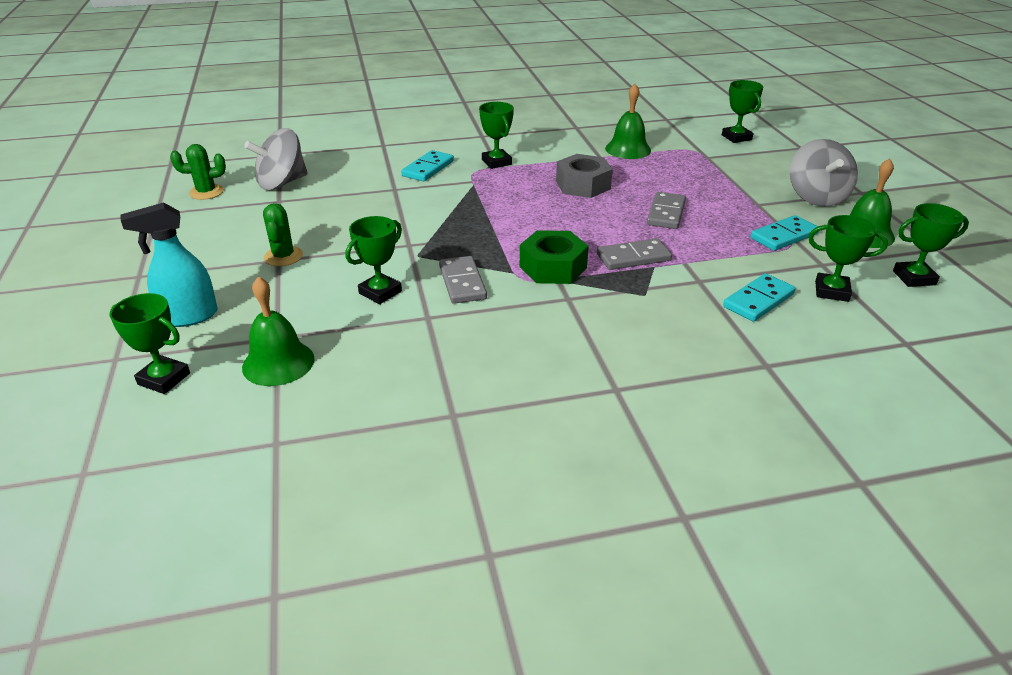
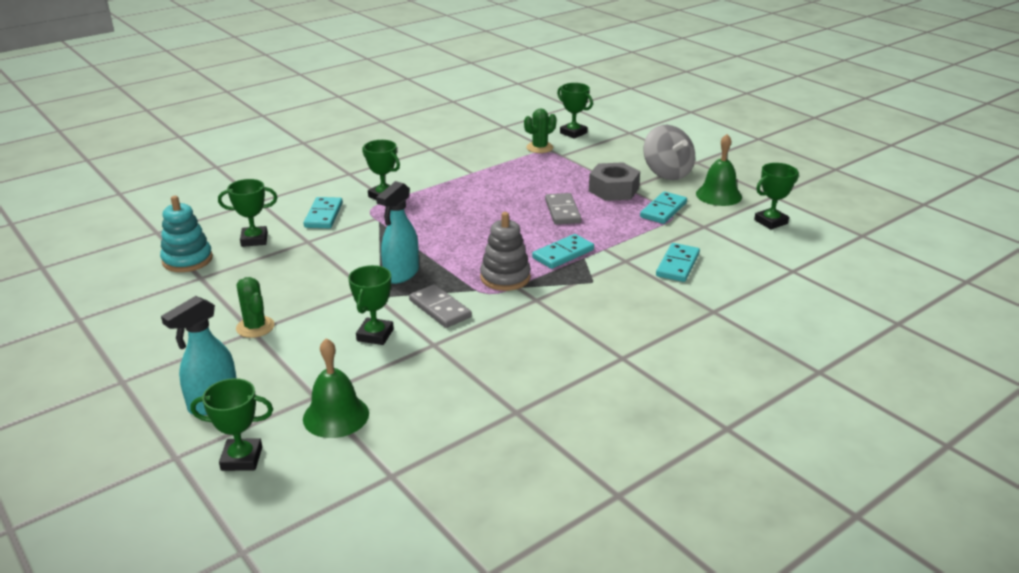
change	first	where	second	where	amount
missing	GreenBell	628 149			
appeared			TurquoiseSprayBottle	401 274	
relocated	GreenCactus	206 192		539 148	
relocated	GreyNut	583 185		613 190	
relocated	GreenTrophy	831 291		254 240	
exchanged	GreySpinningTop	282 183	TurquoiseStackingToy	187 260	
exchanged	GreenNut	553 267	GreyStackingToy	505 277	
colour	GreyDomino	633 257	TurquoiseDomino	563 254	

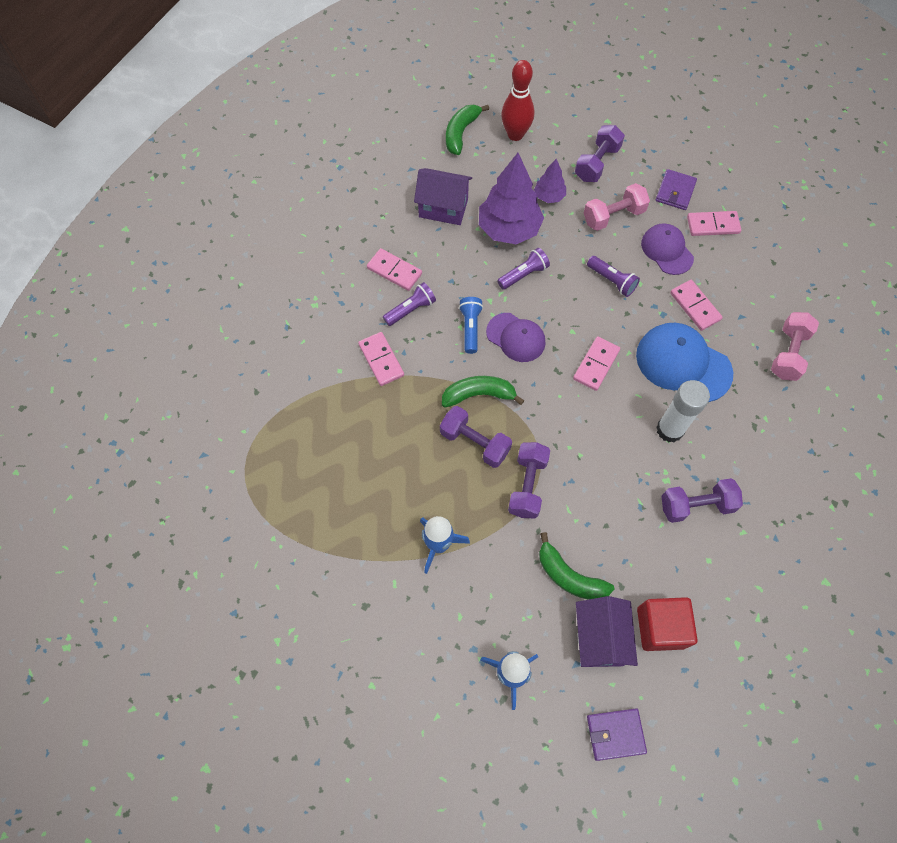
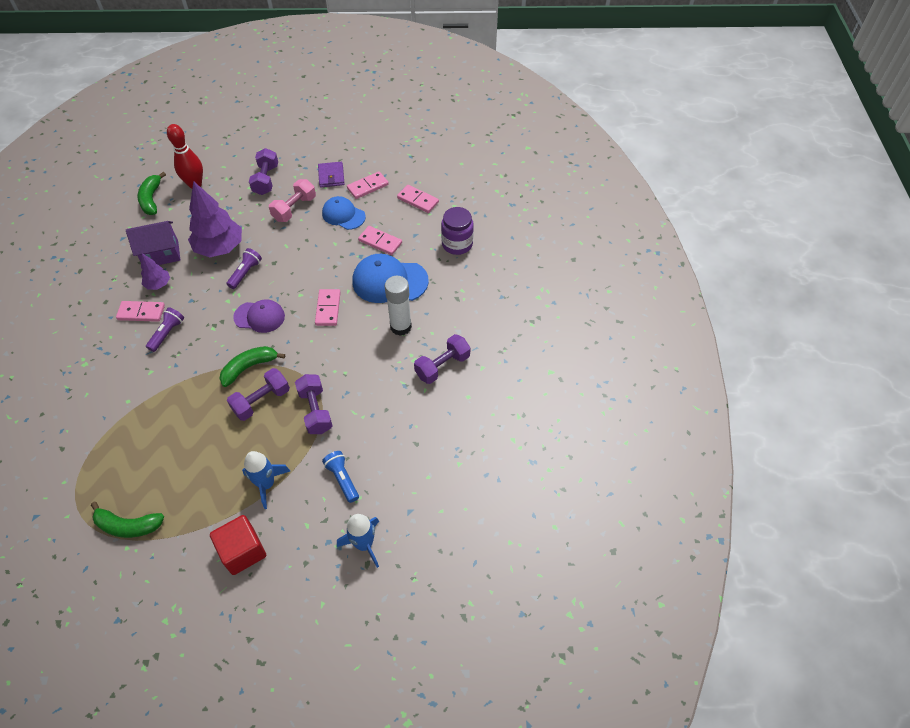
change	first	where	second	where	amount
missing	PurpleHouse	599 638			
missing	PurpleFlashlight	612 281			
missing	PurpleWallet	615 734			
relocated	PinkDomino	381 360		418 200	
relocated	BlueFlashlight	470 328		342 479	
relocated	PurpleTree	549 196		158 284	
relocated	GreenBanana	569 576		128 525	
relocated	RedCube	660 627		243 551	
exchanged	PinkDumbbell	788 353	PurpleJar	457 244	
colour	PurpleCap	667 250	BlueCap	343 215	
spun	PurpleDumbbell	474 443		261 401	45 degrees counterclockwise

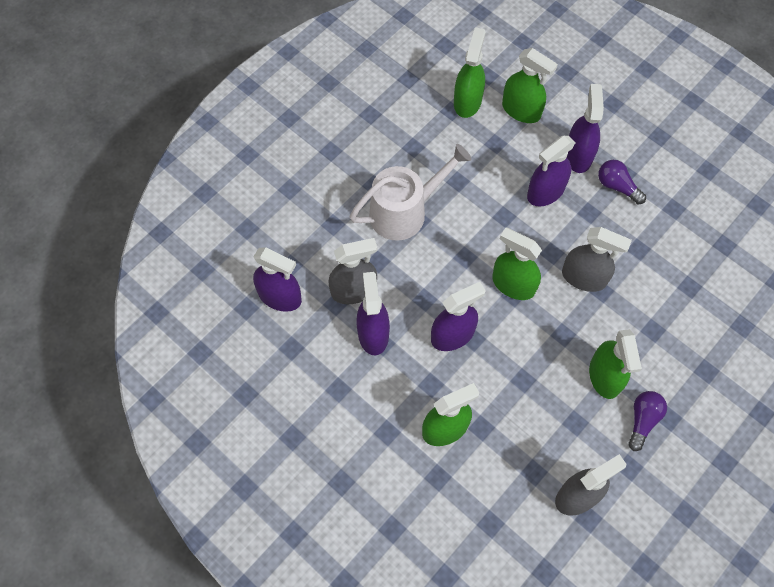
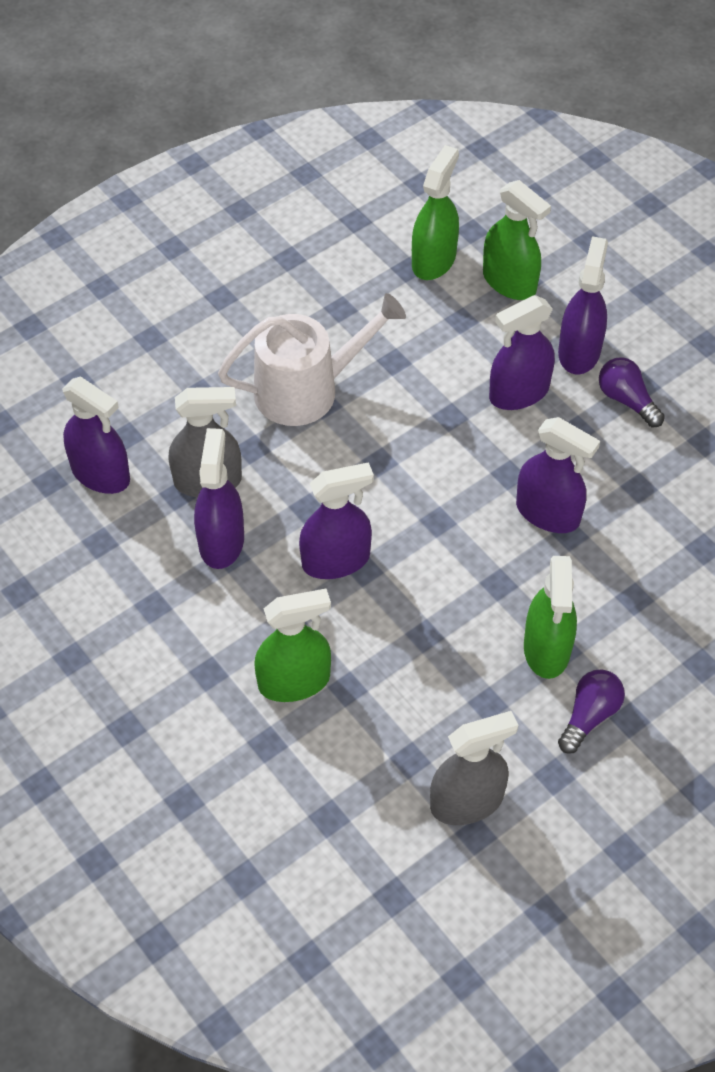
change	first	where	second	where	amount
missing	GreenSprayBottle	513 284			
colour	GreySprayBottle	584 277	PurpleSprayBottle	548 513	

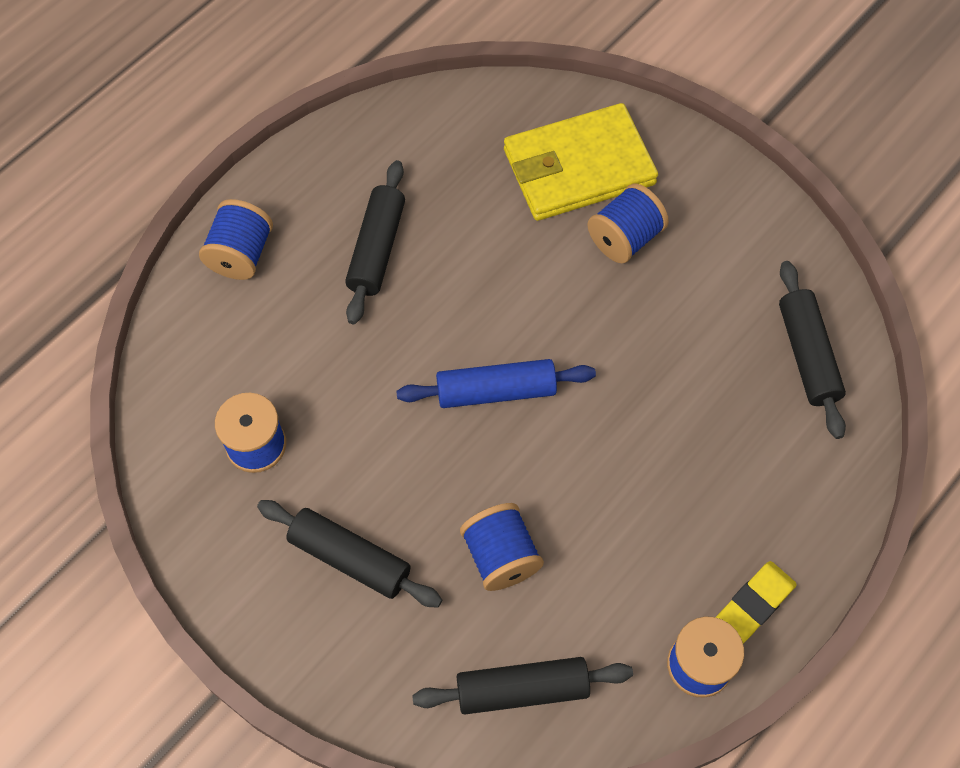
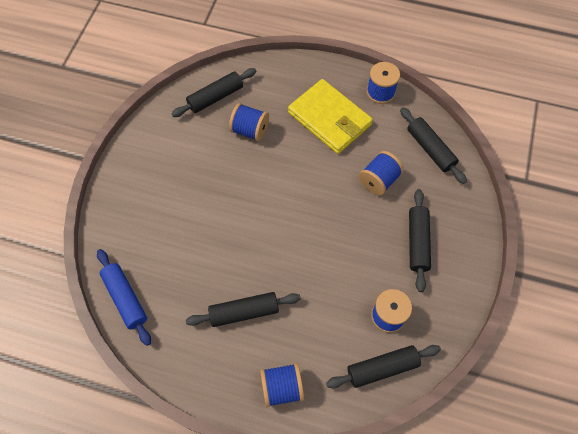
change	first	where	second	where	amount
missing	YellowEraser	754 604			
appeared			BlackRollingPin	382 368	
relocated	BlueRollingPin	496 391		126 298	
relocated	YellowWallet	578 167		329 119	
relocated	BlueSpool	625 238		250 130	

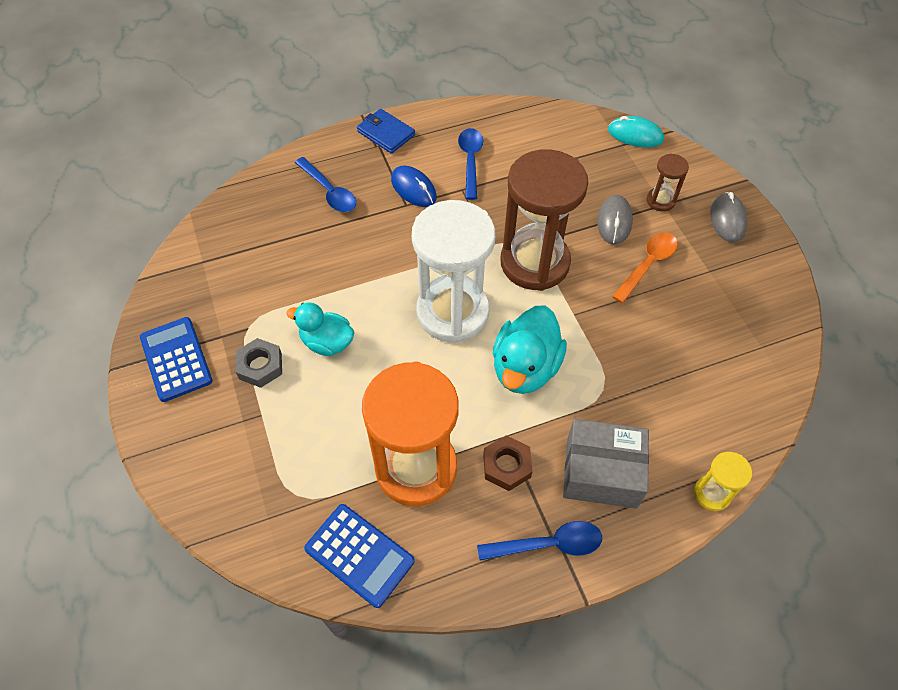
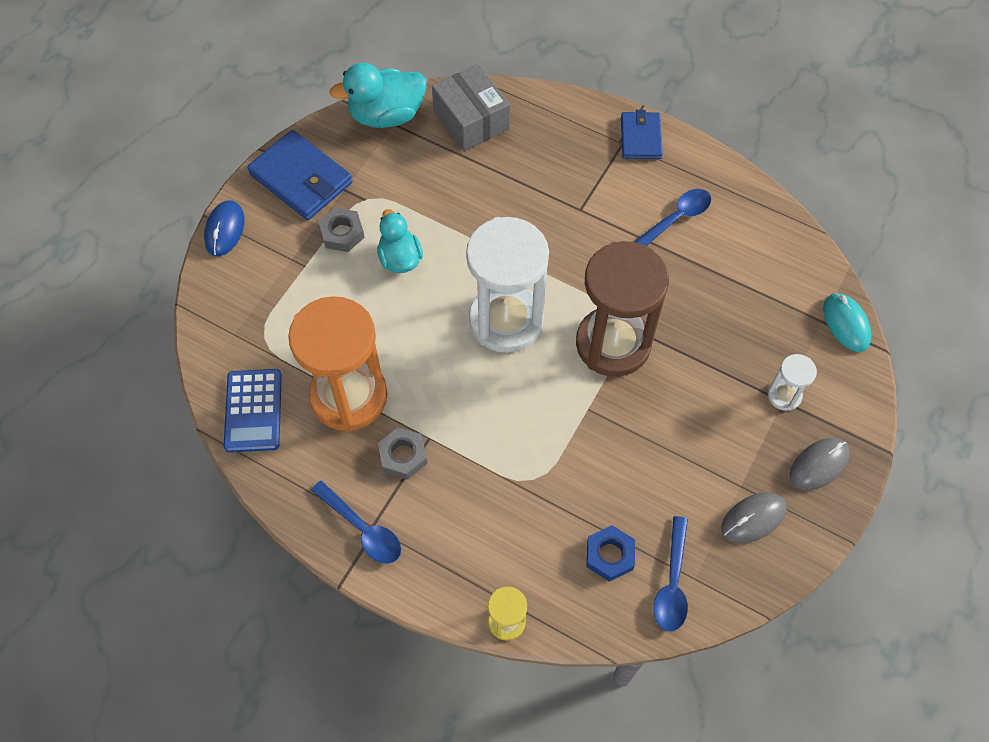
change	first	where	second	where	amount
missing	OrangeSpoon	647 265			
appeared			BlueNut	609 555	
relocated	BlueSpoon	329 191		672 583	
relocated	BlueMouse	413 189		225 230	
relocated	TurquoiseDuck	525 368		386 115	
relocated	GreyBox	601 472		471 120	
relocated	GreyMouse	614 222		753 518	
exchanged	BlueCalculator	176 359	BlueWallet	301 179	
colour	BrownNut	506 465	GreyNut	403 456	
colour	BrownHourglass	660 201	WhiteHourglass	784 395	

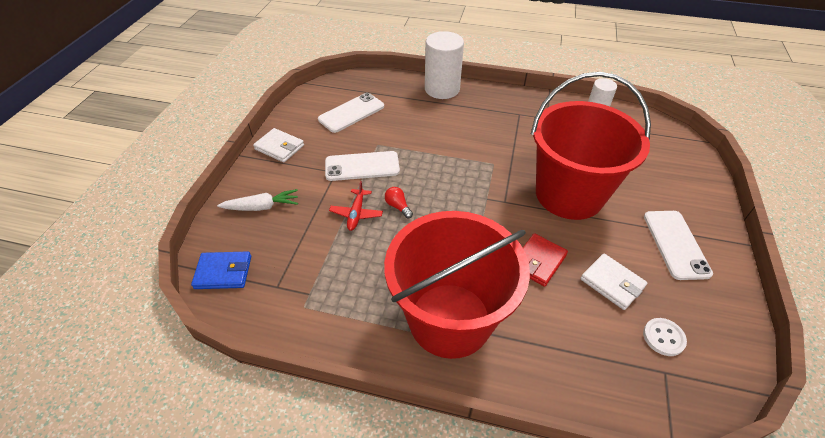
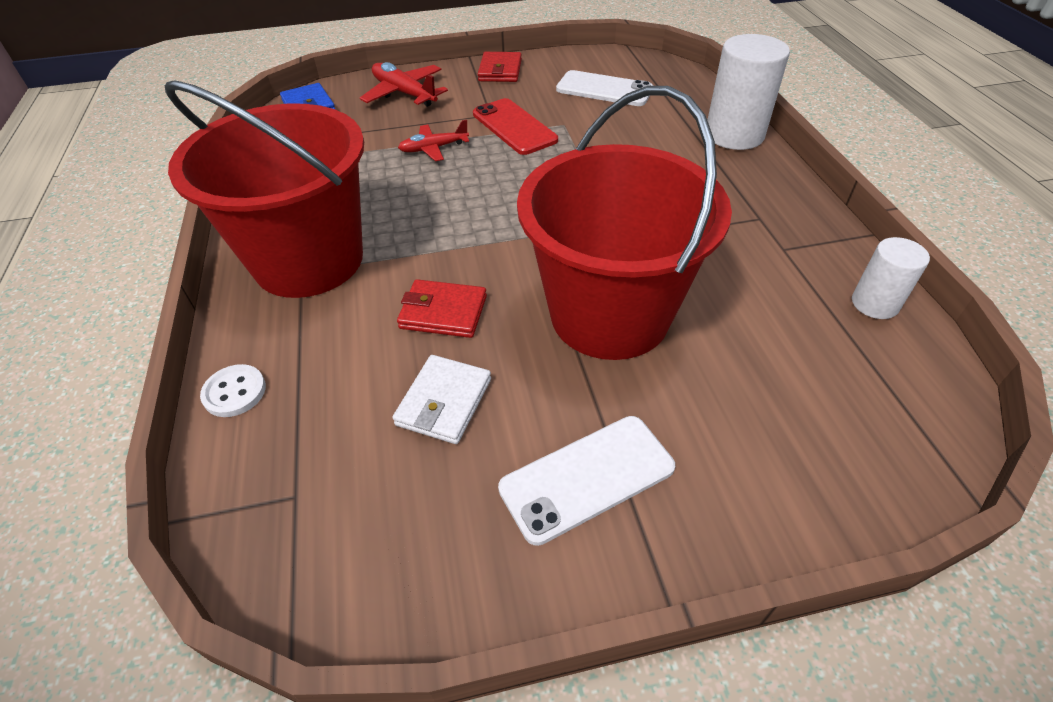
change	first	where	second	where	amount
missing	RedLightBulb	398 206			
relocated	WhiteButton	663 337		234 392	
exchanged	WhiteCarrot	262 207	RedPlane	404 93	
colour	WhiteWallet	279 147	RedWallet	500 71	
colour	WhitePhone	362 166	RedPhone	514 127	

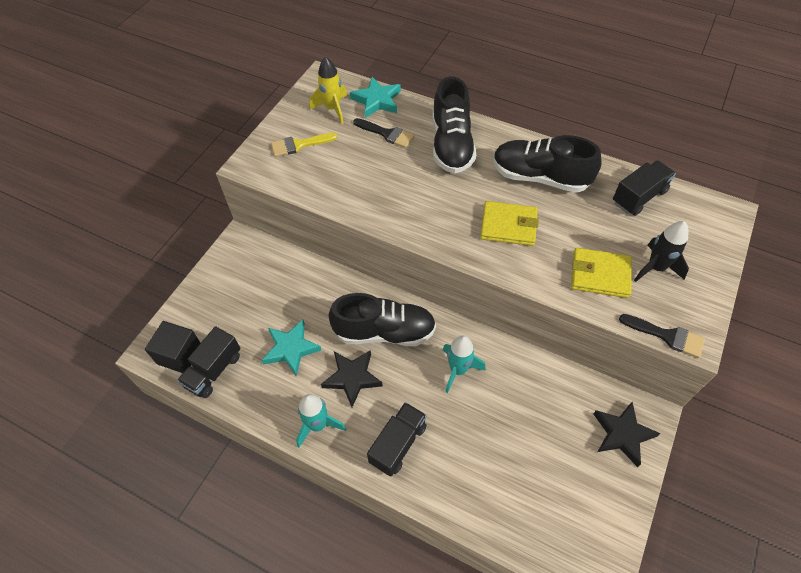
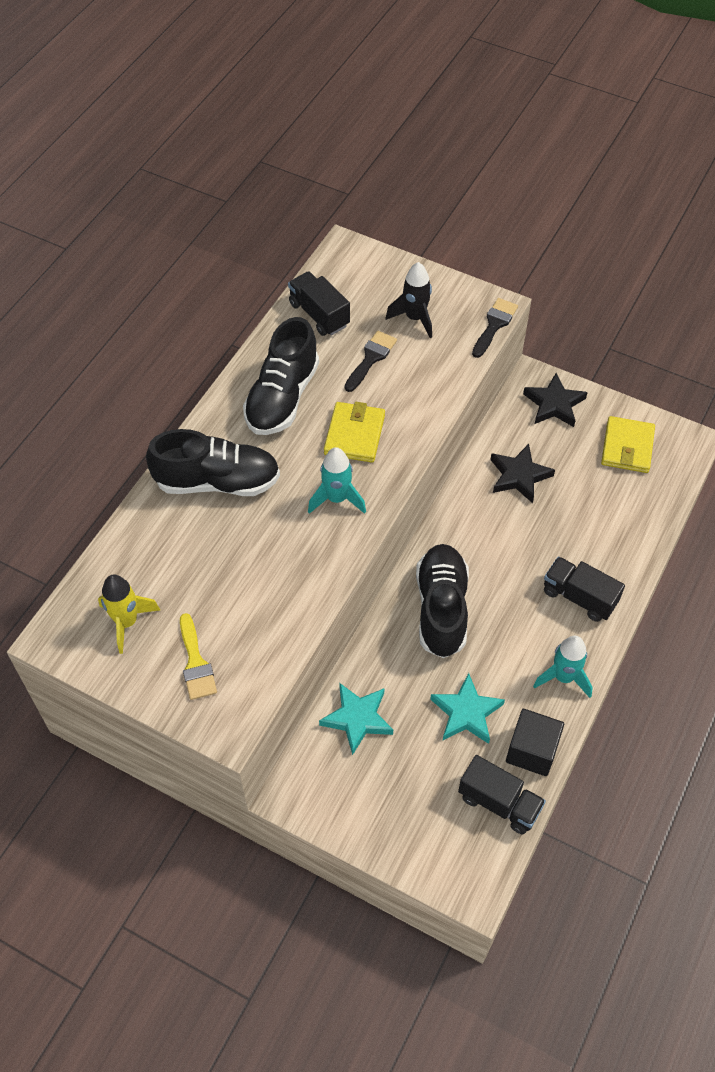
change	first	where	second	where	amount
relocated	BlackCube	180 355		532 751	
relocated	BlackStar	352 378		519 476	
relocated	TurquoiseStar	377 100		357 719	
relocated	BlackBrush	387 134		371 358	
relocated	TurquoiseRocket	458 370		337 499	
relocated	YellowWallet	600 275		627 447	

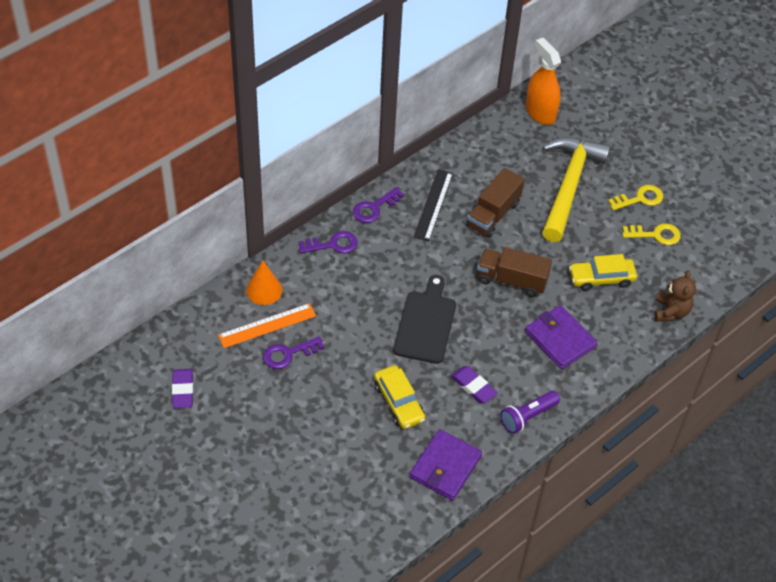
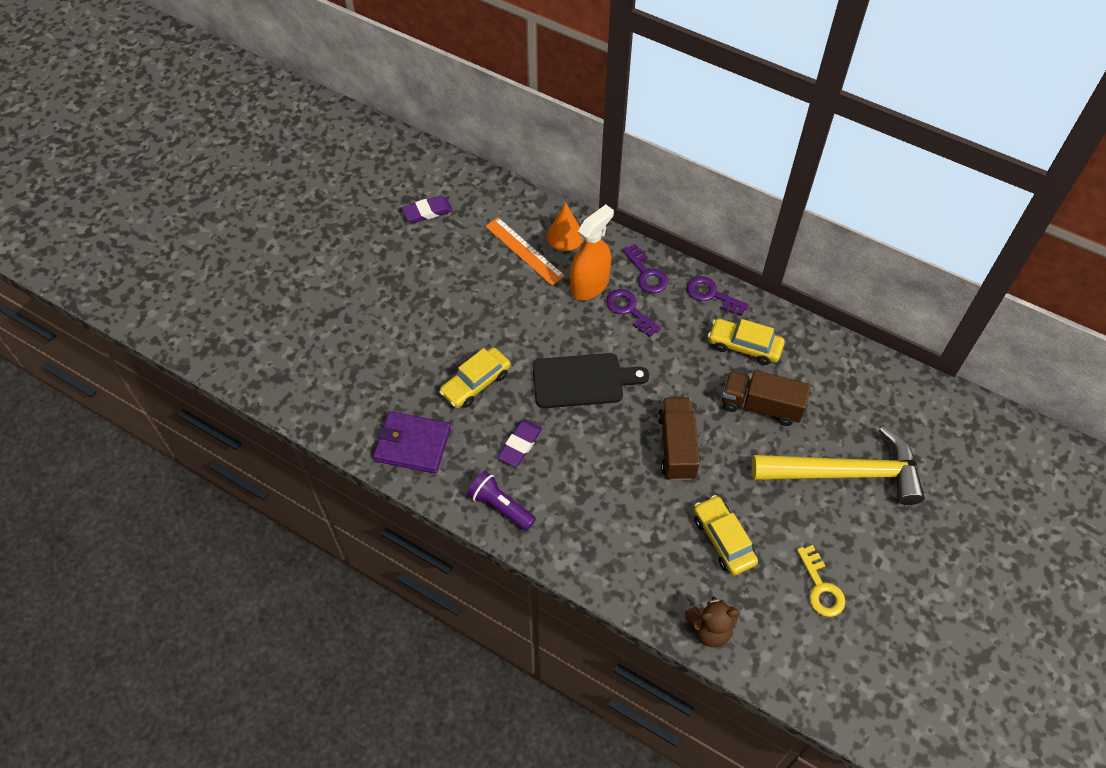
change	first	where	second	where	amount
missing	PurpleWallet	560 339			
missing	YellowKey	640 199			
relocated	PurpleKey	288 354		629 310	
relocated	OrangeSprayBottle	540 112		589 285	
exchanged	BlackRuler	433 205	YellowCar	744 346	

